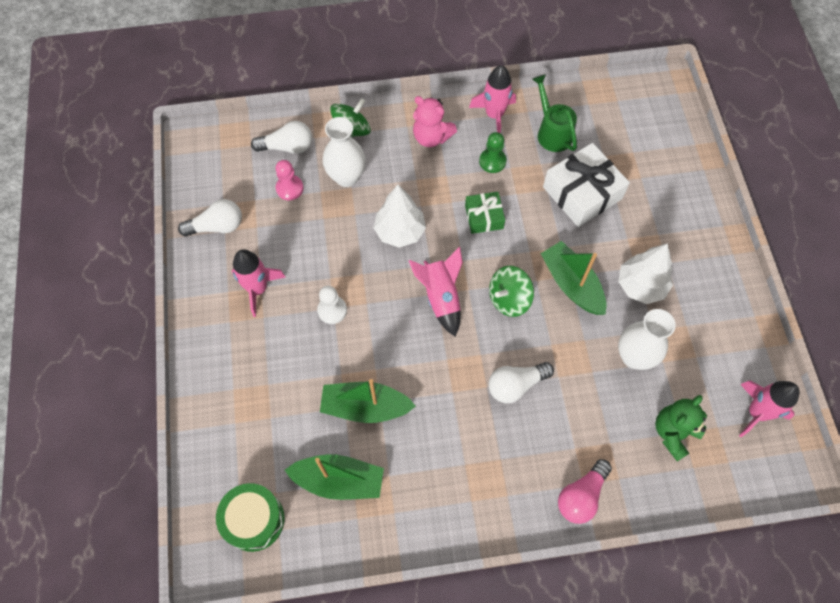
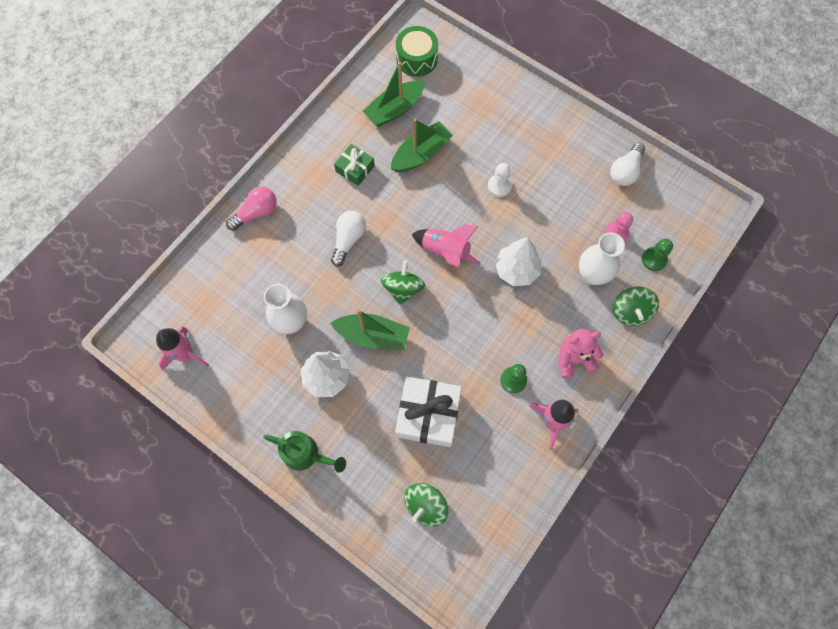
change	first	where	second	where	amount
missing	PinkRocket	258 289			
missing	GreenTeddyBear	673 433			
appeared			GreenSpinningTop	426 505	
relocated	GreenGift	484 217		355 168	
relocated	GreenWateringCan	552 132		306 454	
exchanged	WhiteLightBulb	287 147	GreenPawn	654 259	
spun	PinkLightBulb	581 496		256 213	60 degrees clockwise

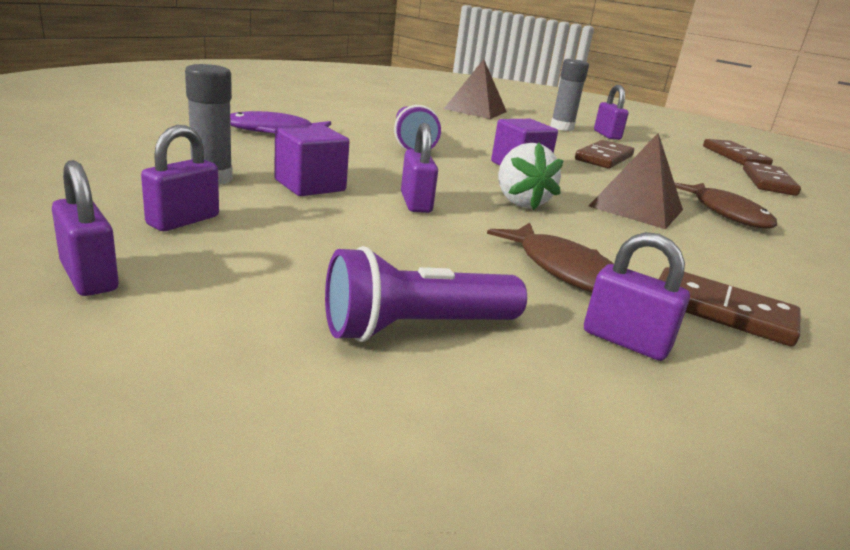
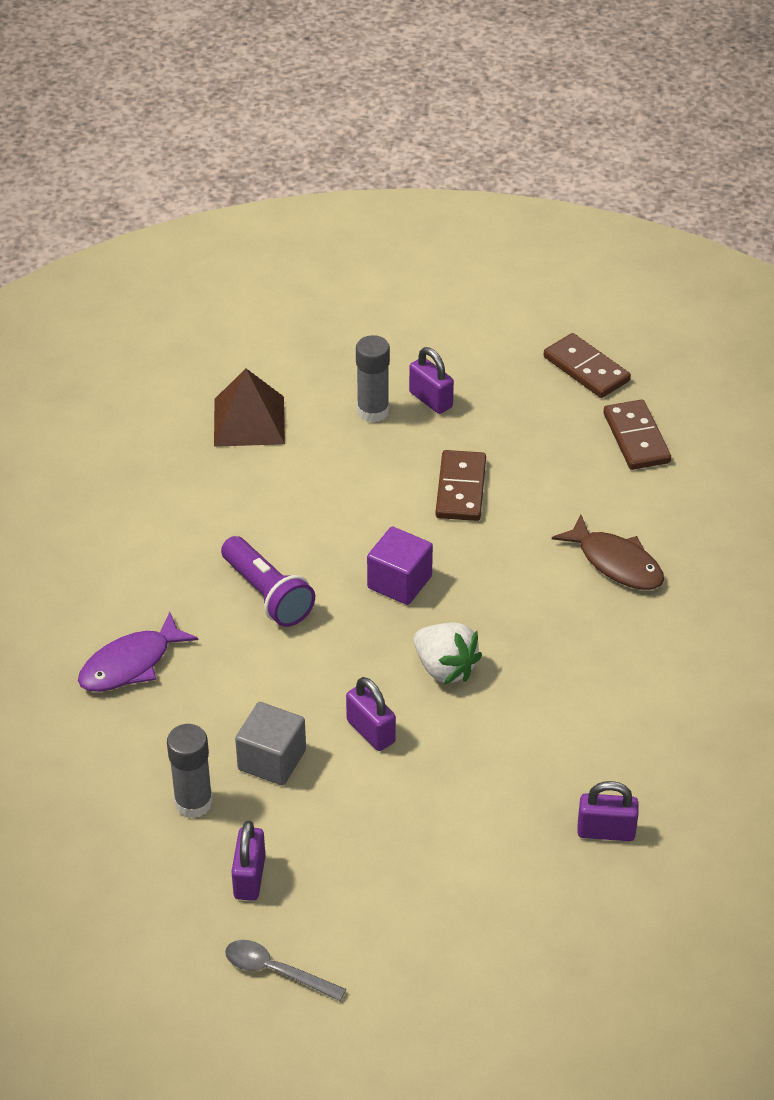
change	first	where	second	where	amount
missing	PurpleFlashlight	417 328			
missing	BrownFish	565 270			
missing	BrownPyramid	636 208			
missing	BrownDomino	722 311			
exchanged	PurplePadlock	89 277	GreySpoon	276 971	
colour	PurpleCube	310 185	GreyCube	272 760	

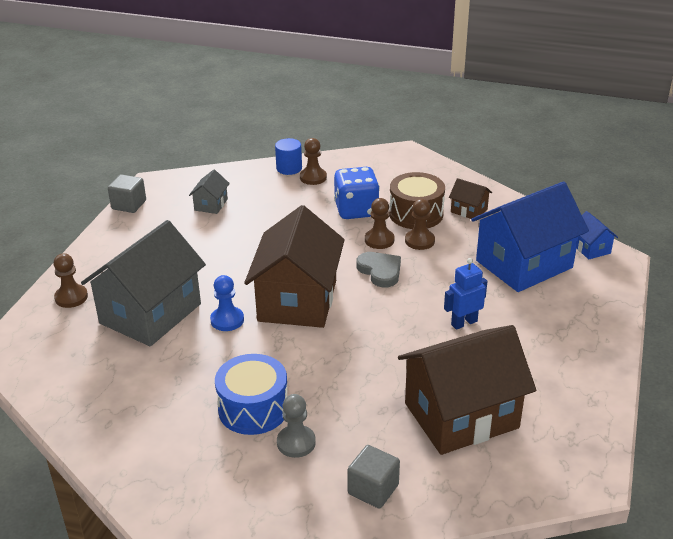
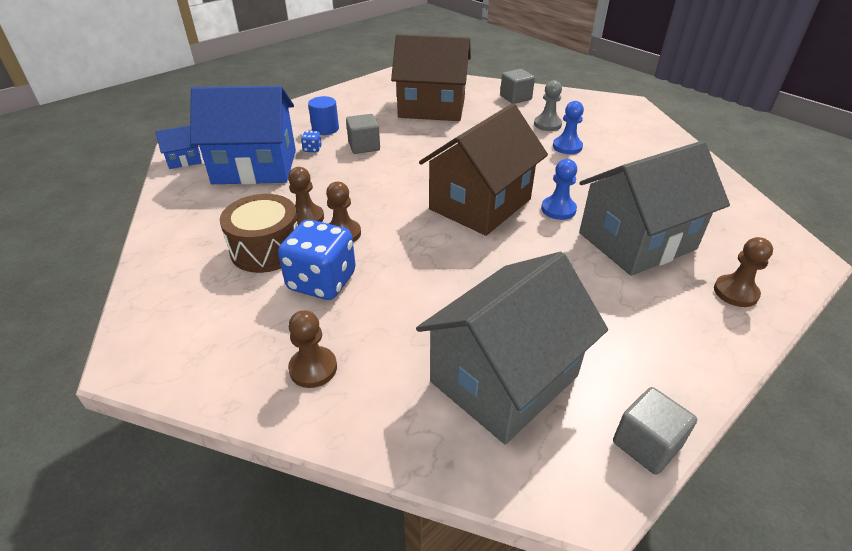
change	first	where	second	where	amount
missing	GreyHeart	380 271			
missing	BrownHouse	469 210			
appeared			BlueDice	312 149	
relocated	BlueCylinder	289 168		325 129	
exchanged	BlueDrum	253 408	BluePawn	567 147	
exchanged	BlueRobot	464 323	GreyCube	364 146	
spun	BlueHouse	590 248		184 160	60 degrees clockwise
size	GreyHouse	211 205		504 379	x2.33

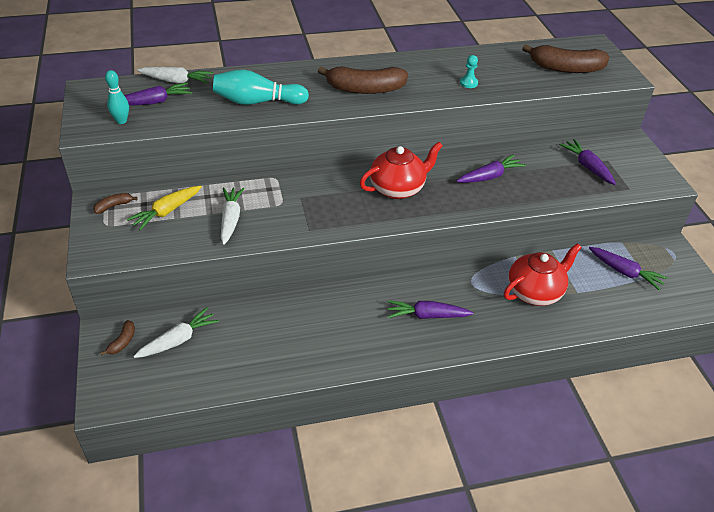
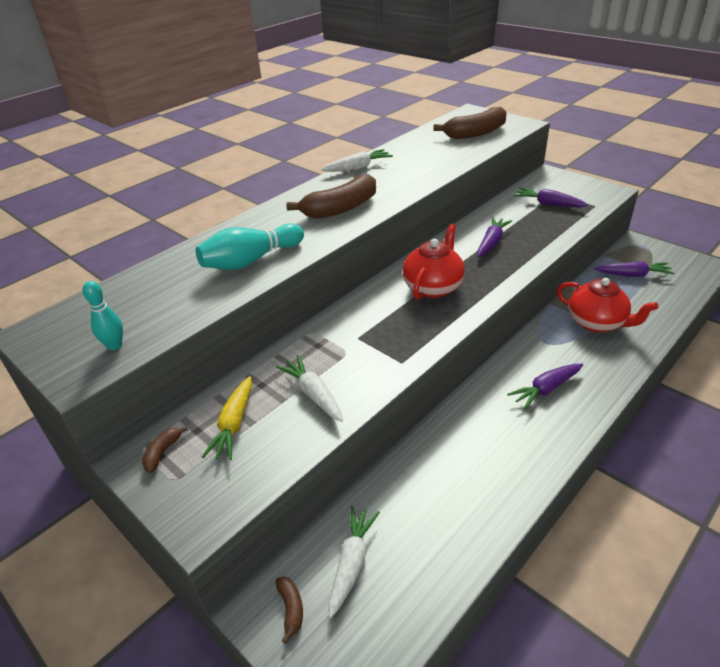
change	first	where	second	where	amount
missing	PurpleCarrot	154 102			
missing	TurquoisePawn	468 83			
relocated	WhiteCarrot	176 81		358 168	
spun	RedTeapot	535 292		597 323	105 degrees clockwise

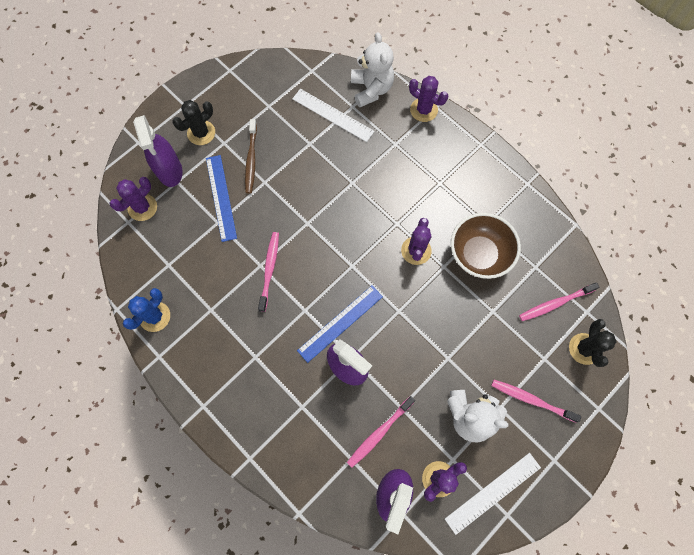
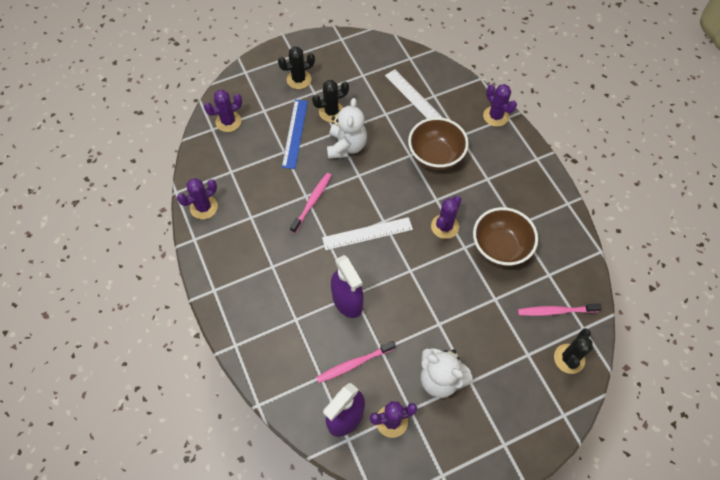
change	first	where	second	where	amount
missing	PurpleSprayBottle	169 170			
missing	BlueRuler	340 323			
missing	PinkToothbrush	531 400			
appeared			BrownBowl	435 156	
relocated	WhiteTeddyBear	371 89		346 146	
relocated	WhiteRuler	493 493		367 234	
exchanged	BrownToothbrush	251 160	BlackCactus	331 112	
colour	BlueCactus	155 316	PurpleCactus	204 207	

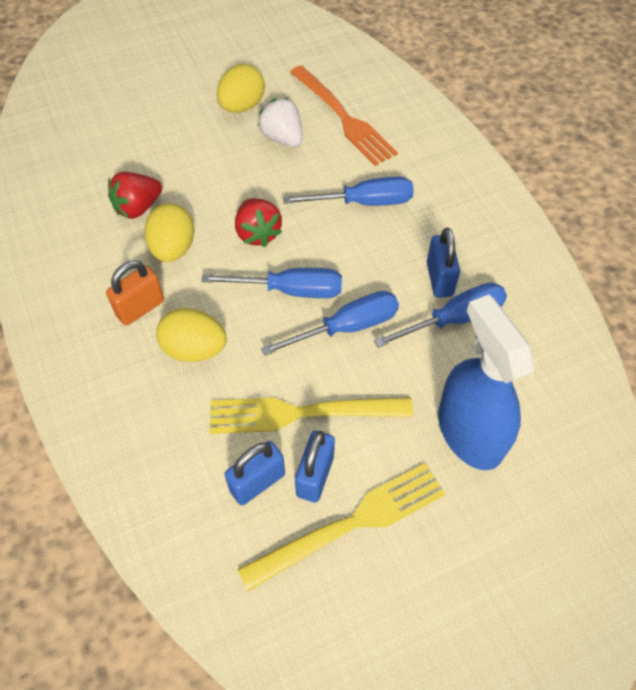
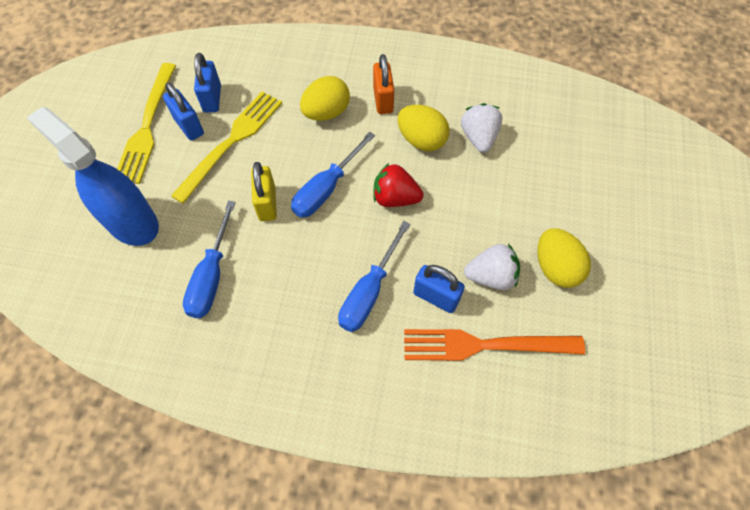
change	first	where	second	where	amount
relocated	BluePadlock	439 279		436 297	
exchanged	BlueScrewdriver	347 327	YellowPadlock	267 204	
colour	RedStrawberry	138 207	WhiteStrawberry	478 137	
spun	BlueSprayBottle	469 432		131 222	150 degrees counterclockwise

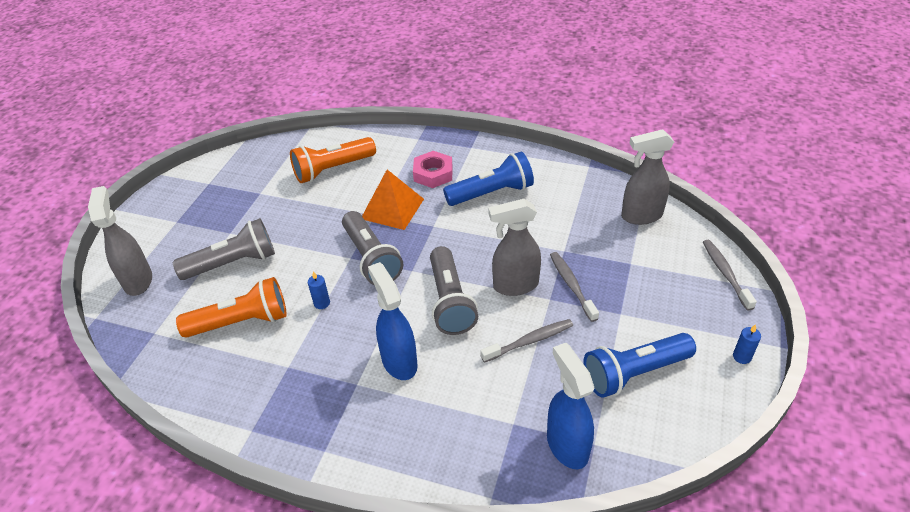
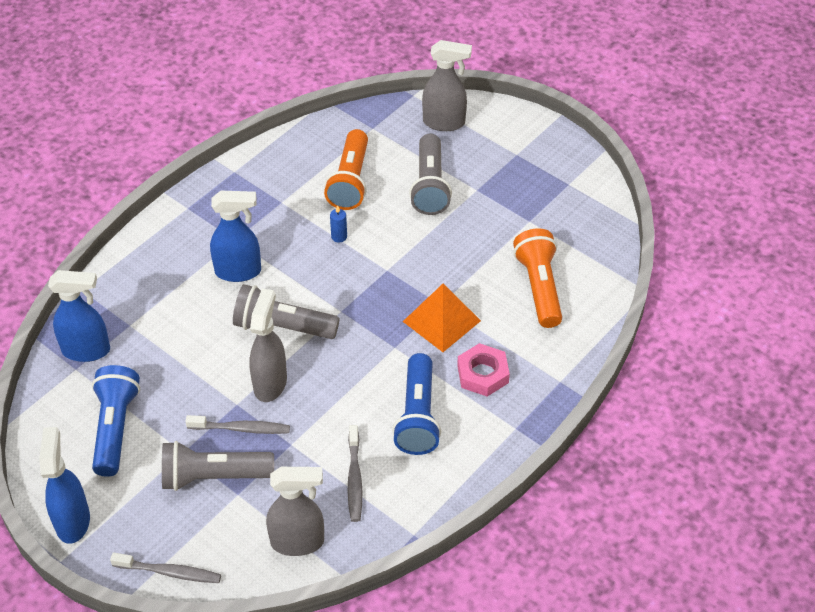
change	first	where	second	where	amount
relocated	GreyFlashlight	371 258		213 476	
relocated	GreyToothbrush	530 341		354 479	
exchanged	BlueCandle	742 357	BlueSprayBottle	73 521	
spun	GreySprayBottle	641 216		298 542	75 degrees clockwise

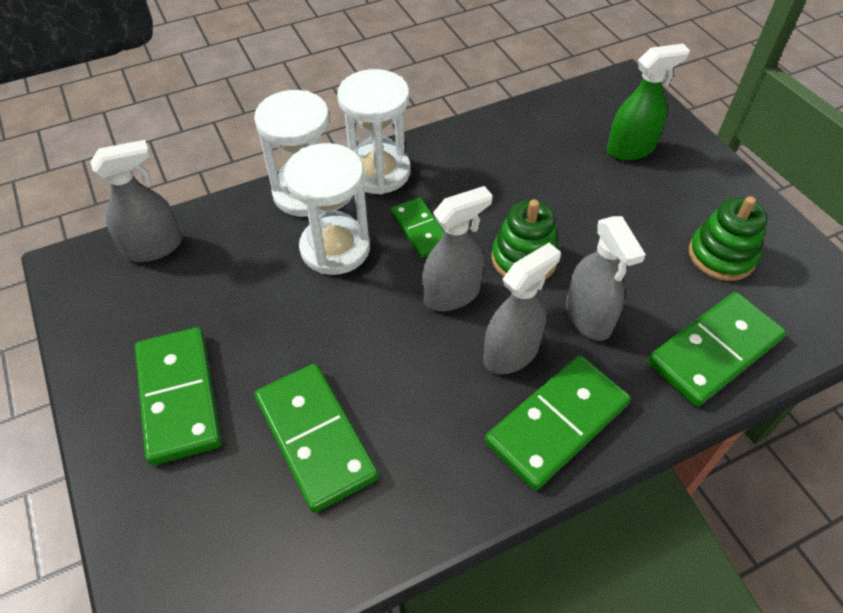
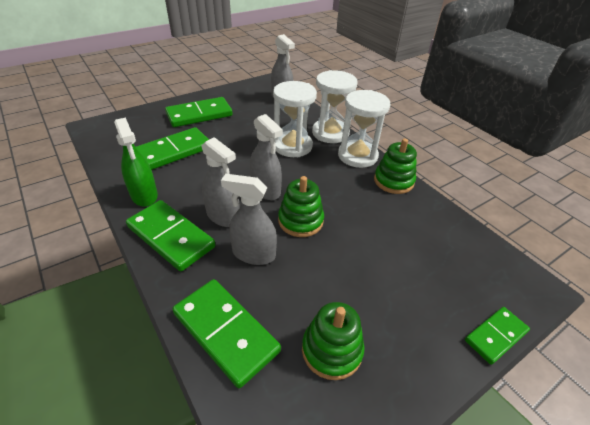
change	first	where	second	where	amount
appeared			GreenStackingToy	393 181	
relocated	GreenDomino	420 230		495 336	
relocated	GreenSprayBottle	630 149		144 195	
spun	GreySprayBottle	588 317		253 254	45 degrees clockwise

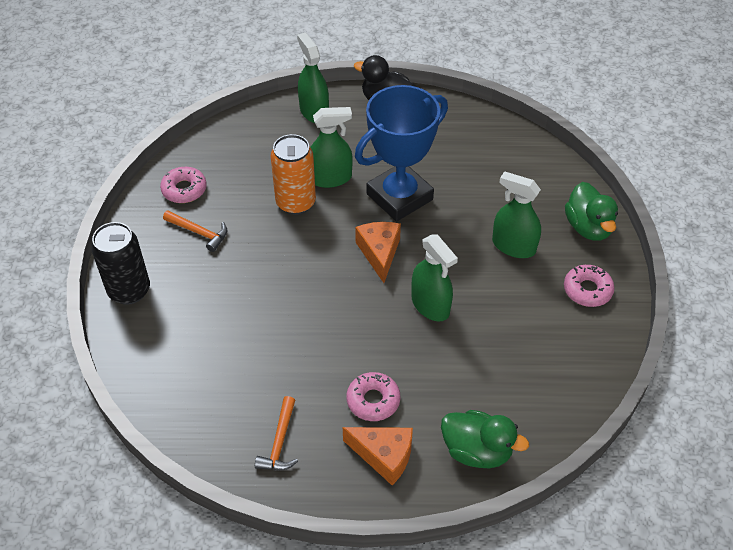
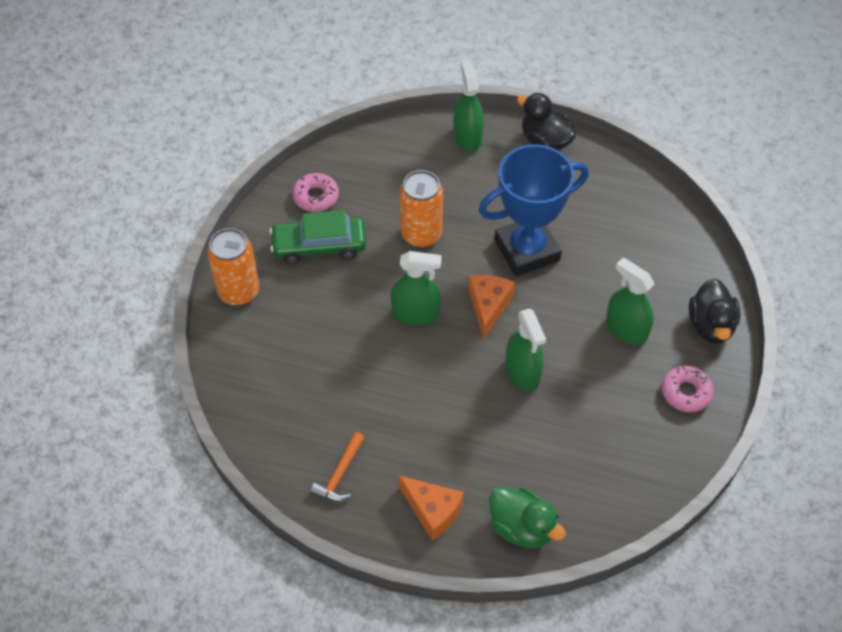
change	first	where	second	where	amount
missing	PinkDonut	373 400			
relocated	GreenSprayBottle	330 178		415 313	
exchanged	OrangeHammer	199 233	GreenCar	319 246	
colour	BlackCan	129 290	OrangeCan	238 291	
colour	GreenDuck	588 227	BlackDuck	710 326	

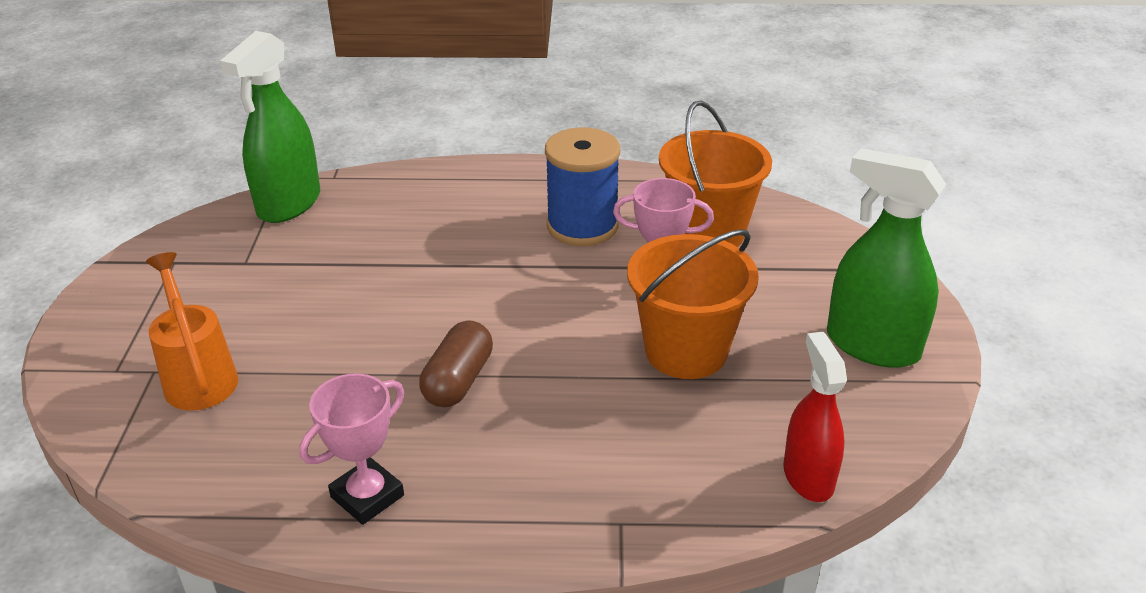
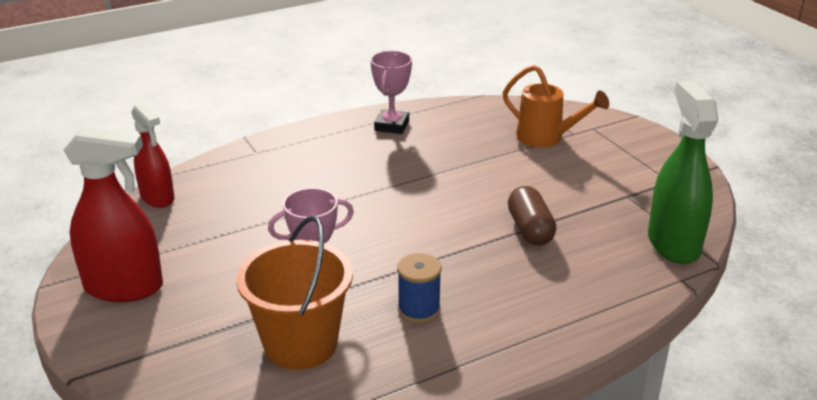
change	first	where	second	where	amount
missing	OrangeBucket	686 351			
relocated	BrownCapsule	458 380		530 229	
colour	GreenSprayBottle	872 345	RedSprayBottle	124 287	
size	BlueSpool	582 226		419 309	x0.60

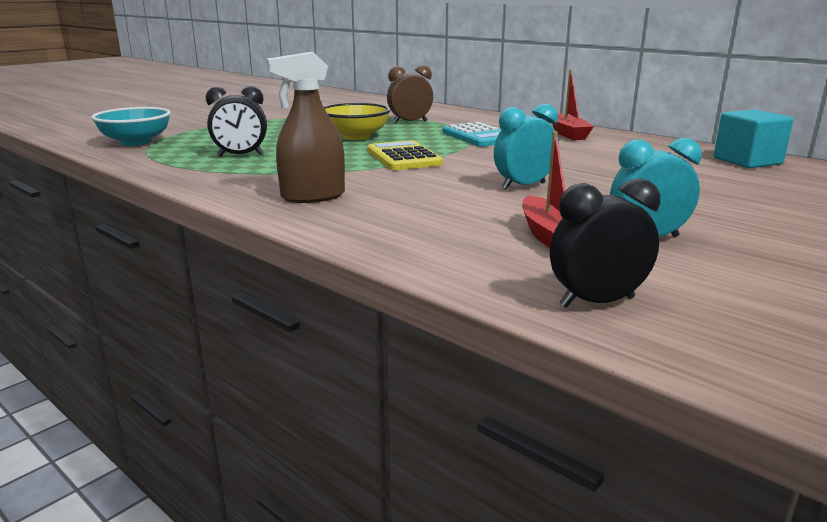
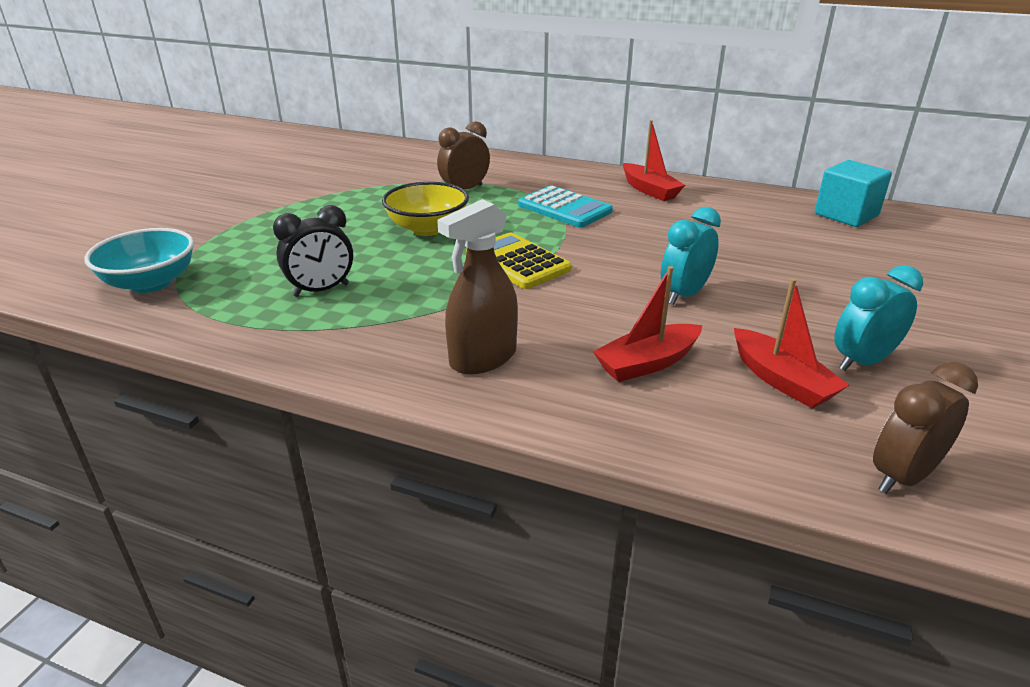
change	first	where	second	where	amount
appeared			RedBoat	647 363	
colour	BlackClock	597 302	BrownClock	902 476	

